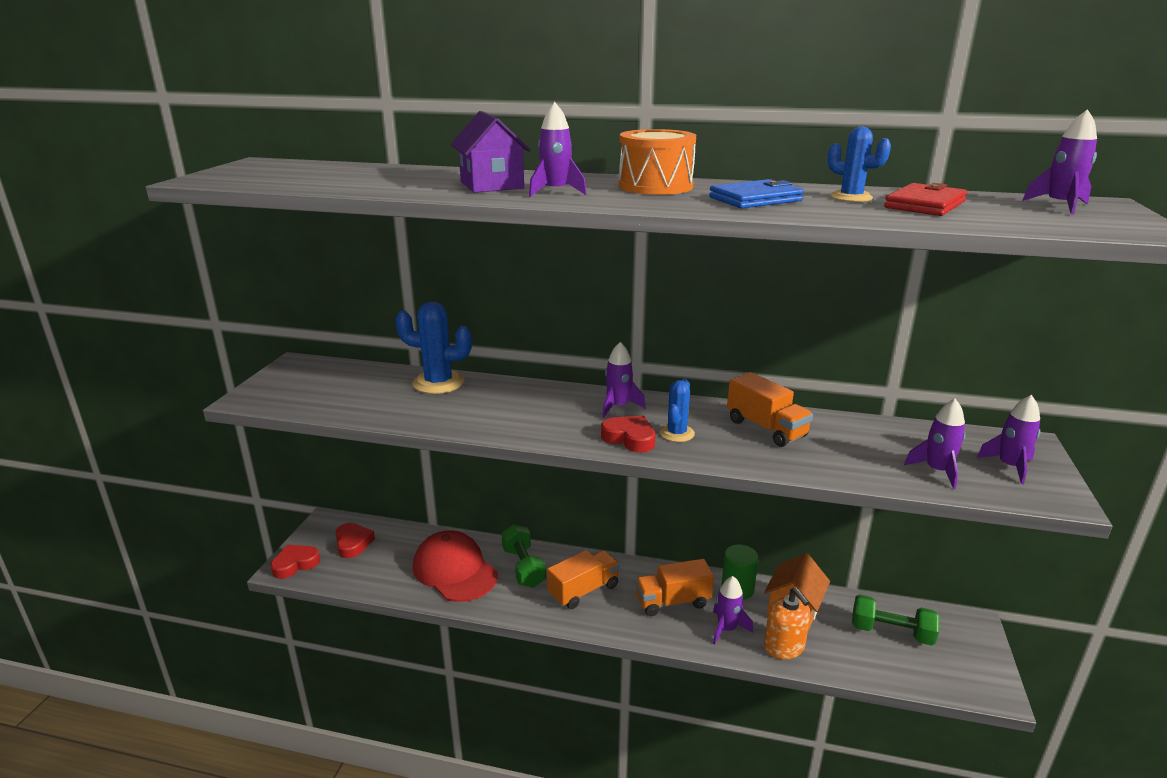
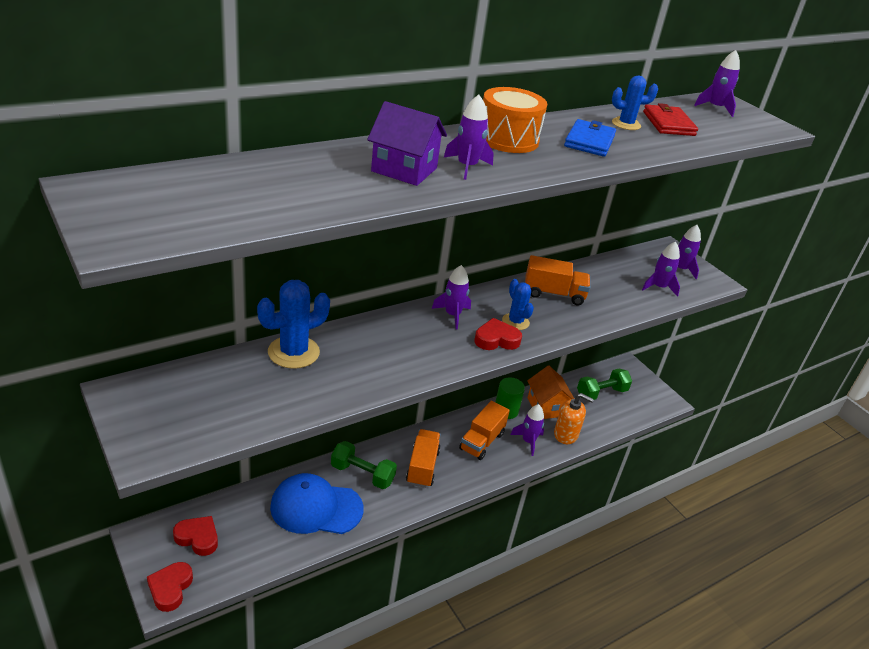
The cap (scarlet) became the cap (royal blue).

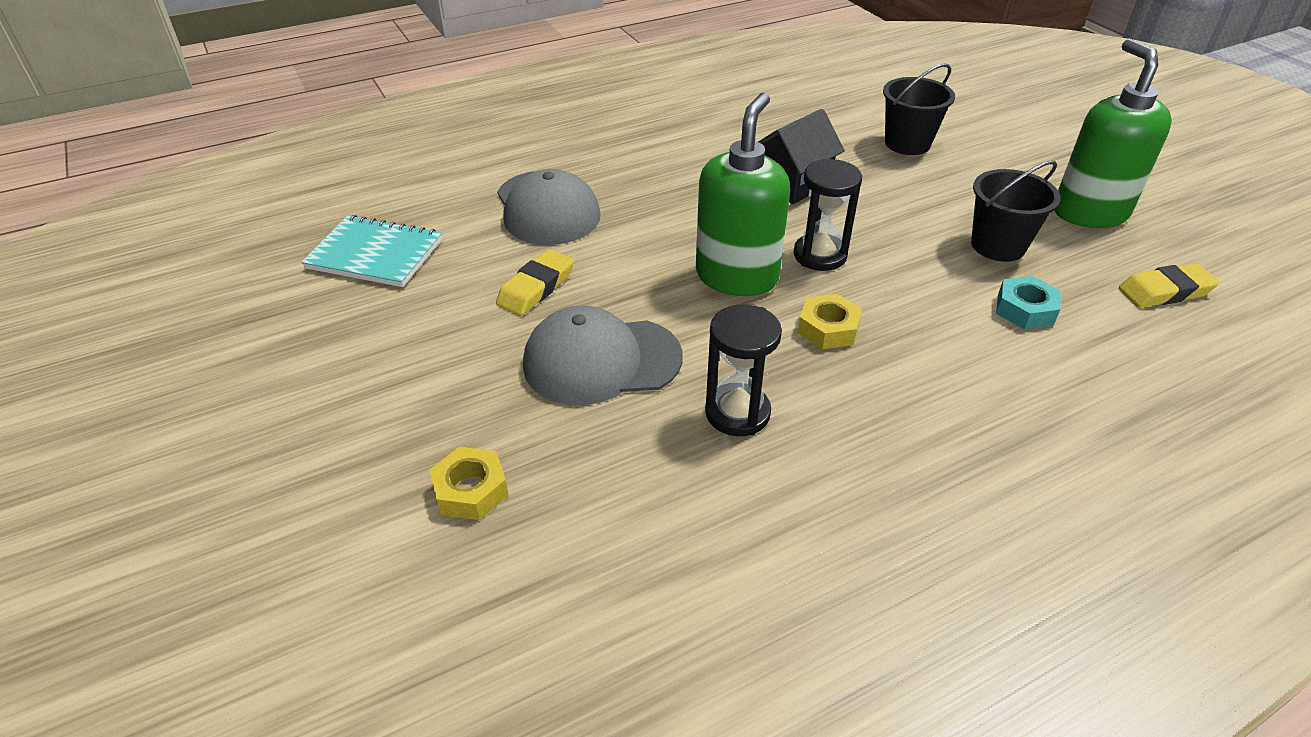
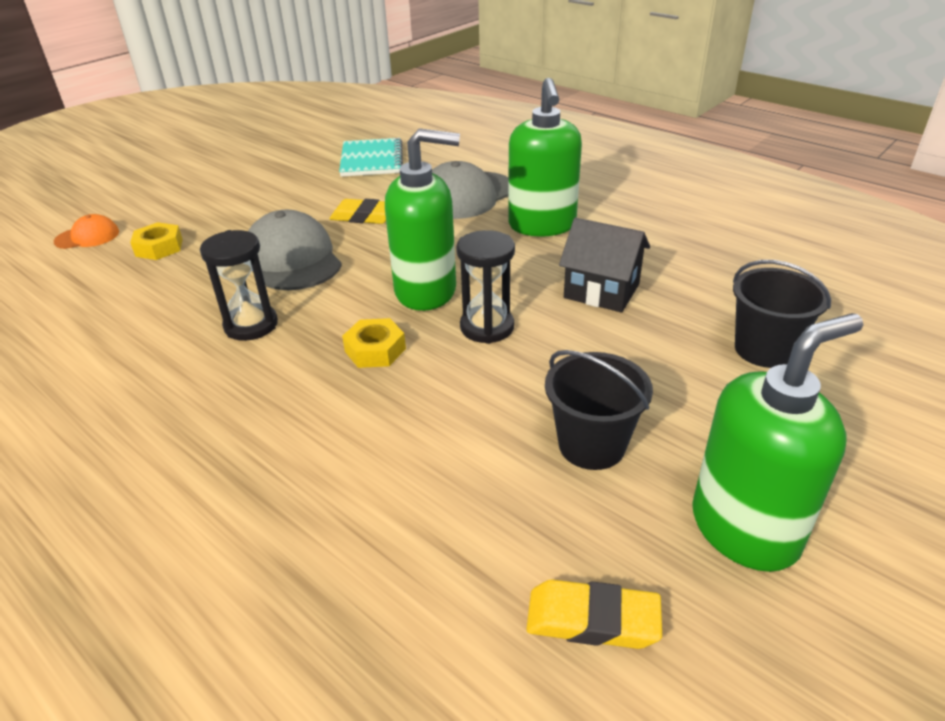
The nut (aqua) disappeared.
The gum eraser (golden) (2nd from left) turned 45 degrees counterclockwise.
The cap (orange) appeared.
The soap pump (green) (2nd from left) appeared.

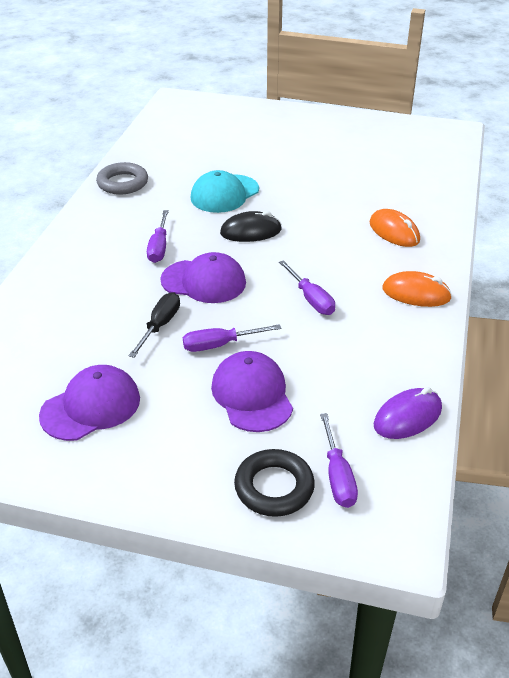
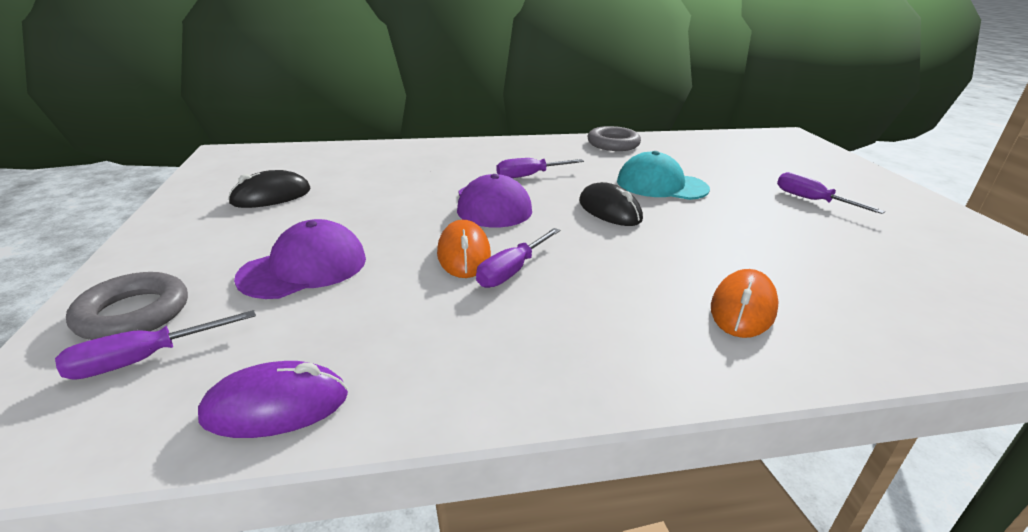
The cap (violet) (1st from left) was replaced by the mouse (black) (1st from left).
The hand screwdriver (black) disappeared.
The hand screwdriver (violet) (2nd from left in the first image) moved.
The torus (black) became the torus (grey) (1st from left).
The mouse (violet) turned 45 degrees counterclockwise.
The mouse (orange) (2nd from left in the first image) moved.

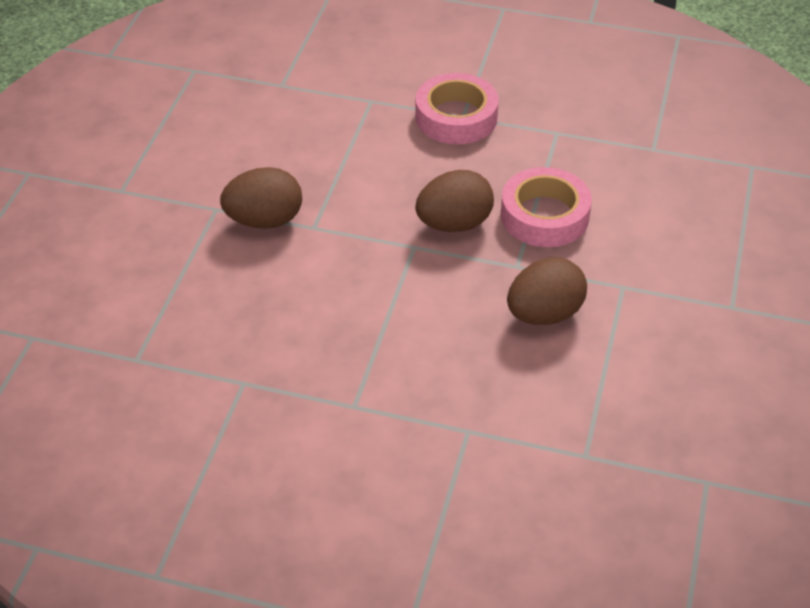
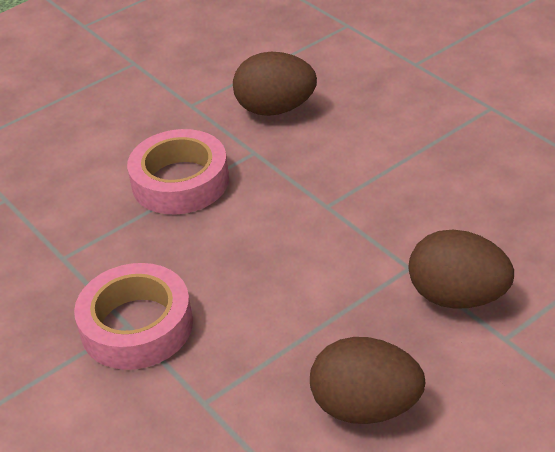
The egg (russet) (2nd from left) moved.

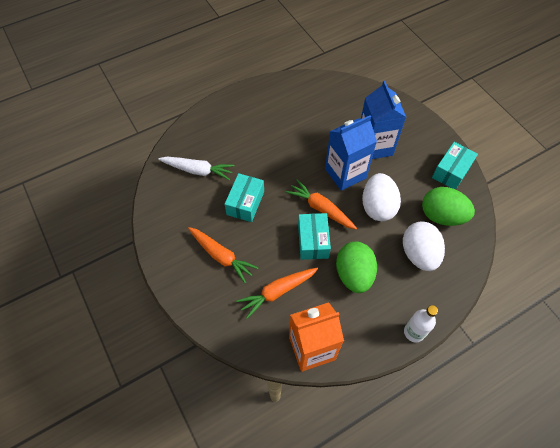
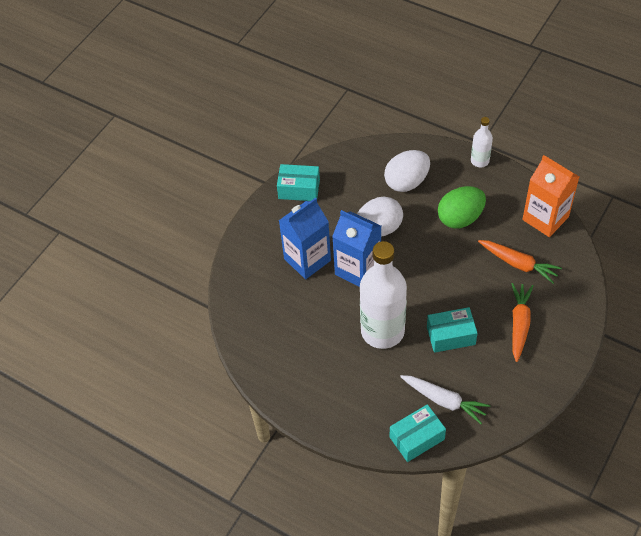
The carrot (pure white) turned 135 degrees clockwise.
The carrot (orange) (3rd from left) disappeared.
The box (aqua) (2nd from left) moved.
The egg (green) (2nd from left) disappeared.
The bottle (pure white) (1st from left) appeared.

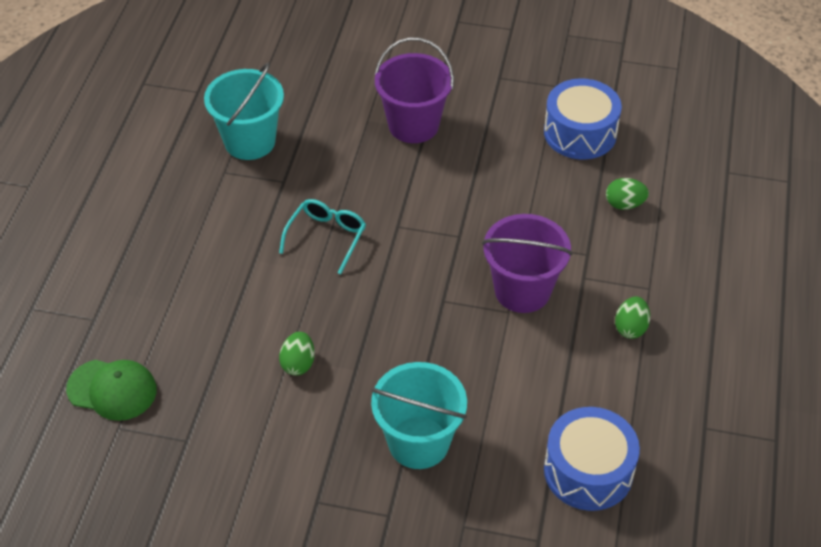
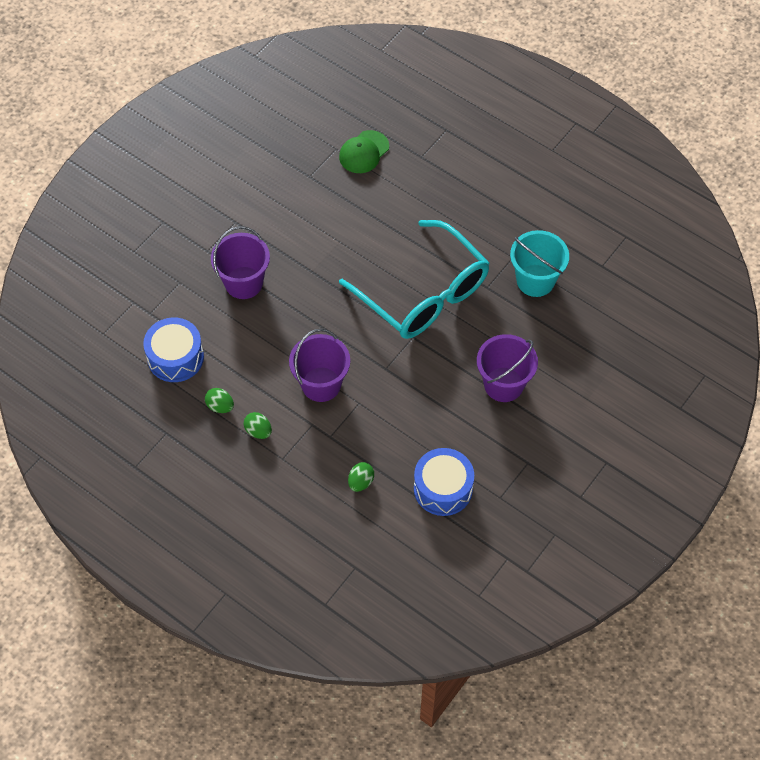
The spectacles (aqua) changed to 2.37 times the size.
The egg (green) (1st from left) moved.
The pail (aqua) (2nd from left) became the pail (violet) (1st from left).

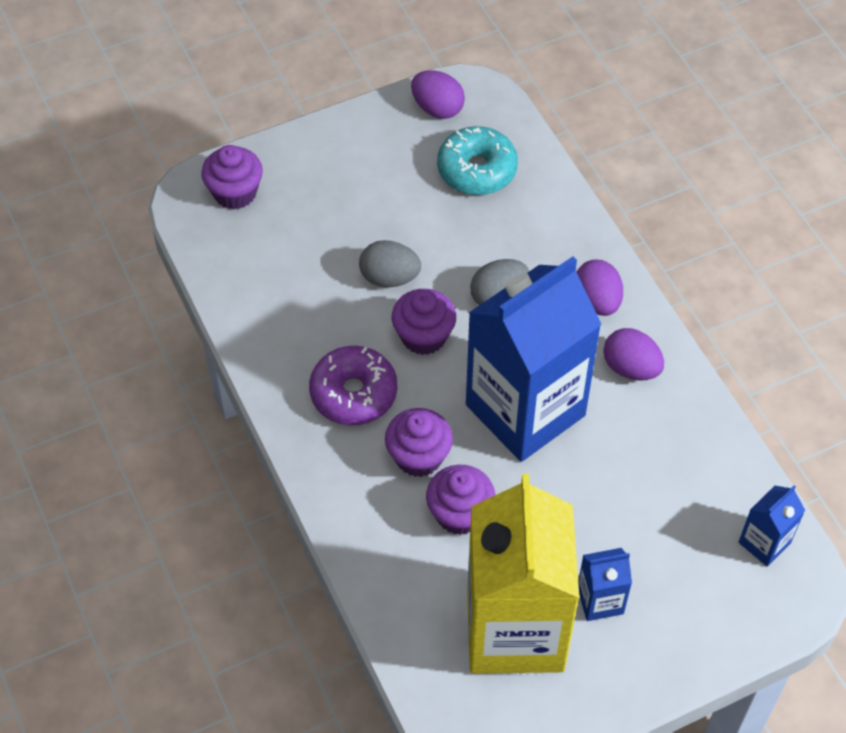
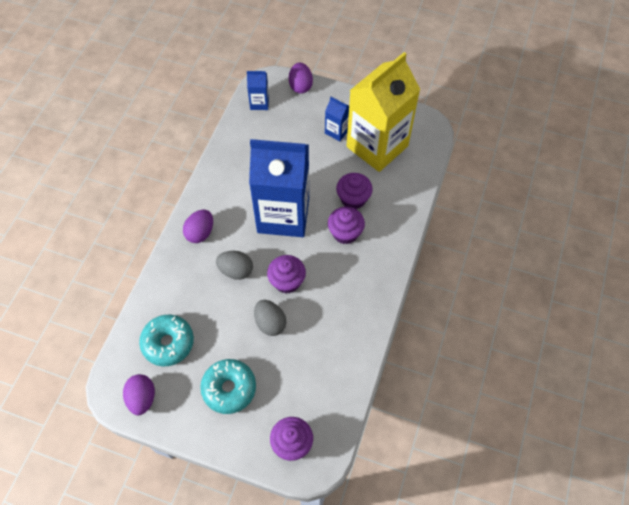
The donut (violet) disappeared.
The egg (violet) (3rd from left) moved.
The donut (aqua) (2nd from left) appeared.

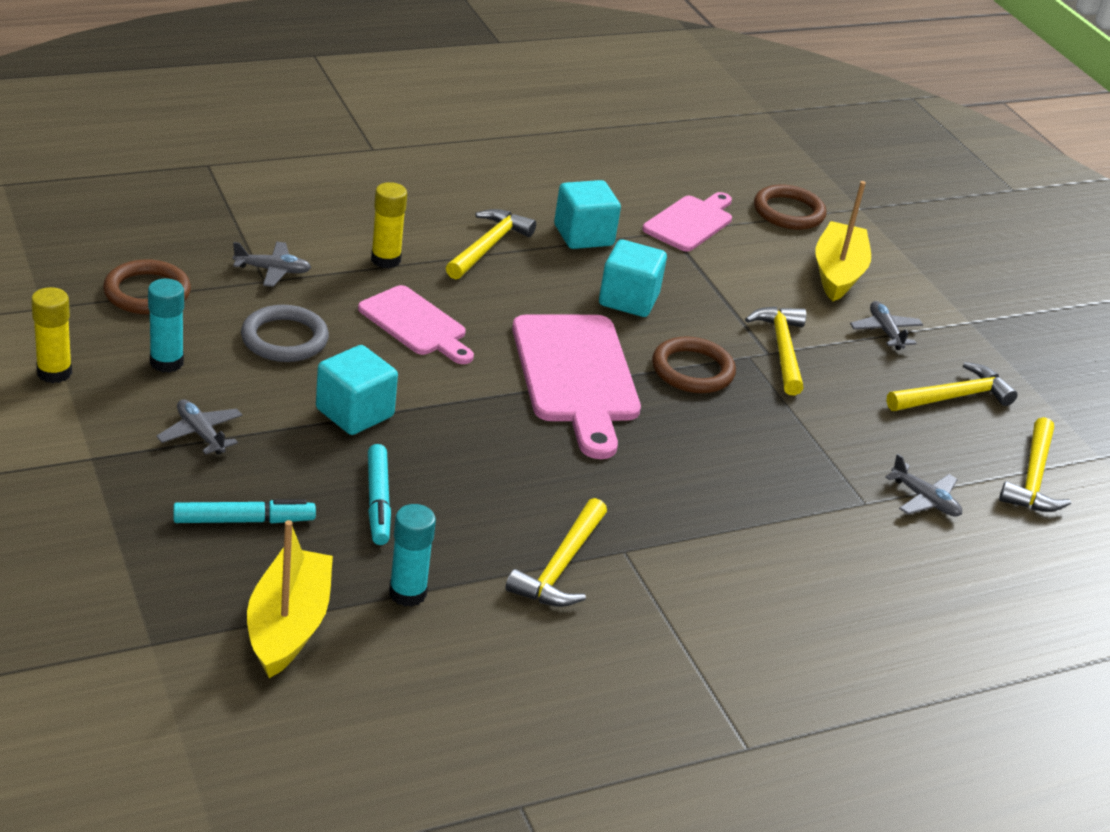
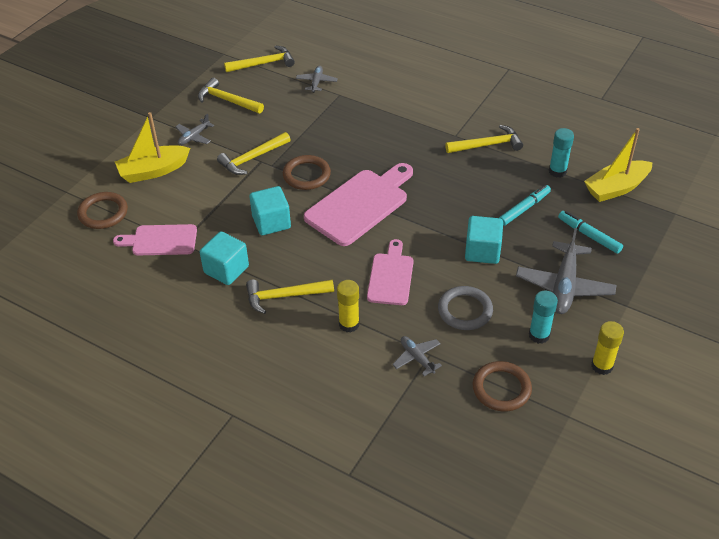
The aeroplane (grey) (1st from left in the first image) changed to 1.90 times the size.

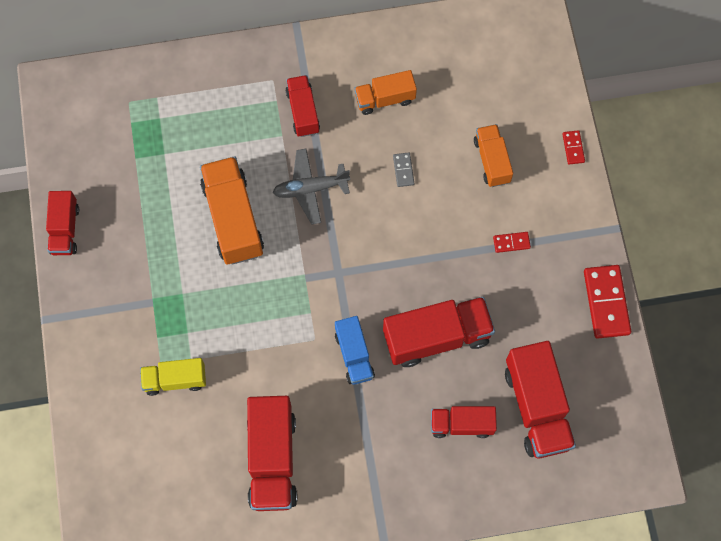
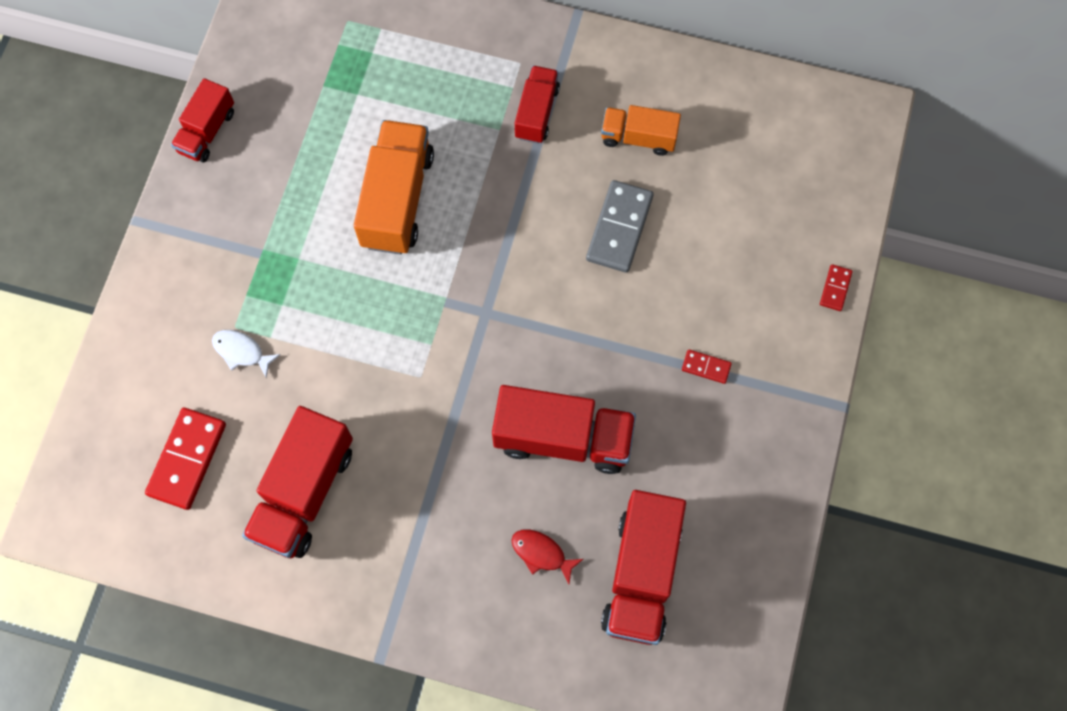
The lorry (golden) was replaced by the fish (pure white).
The aeroplane (grey) disappeared.
The lorry (royal blue) disappeared.
The domino (grey) changed to 2.02 times the size.
The lorry (scarlet) (5th from left) was replaced by the fish (scarlet).
The lorry (orange) (3rd from left) disappeared.
The domino (scarlet) (3rd from left in the first image) moved.

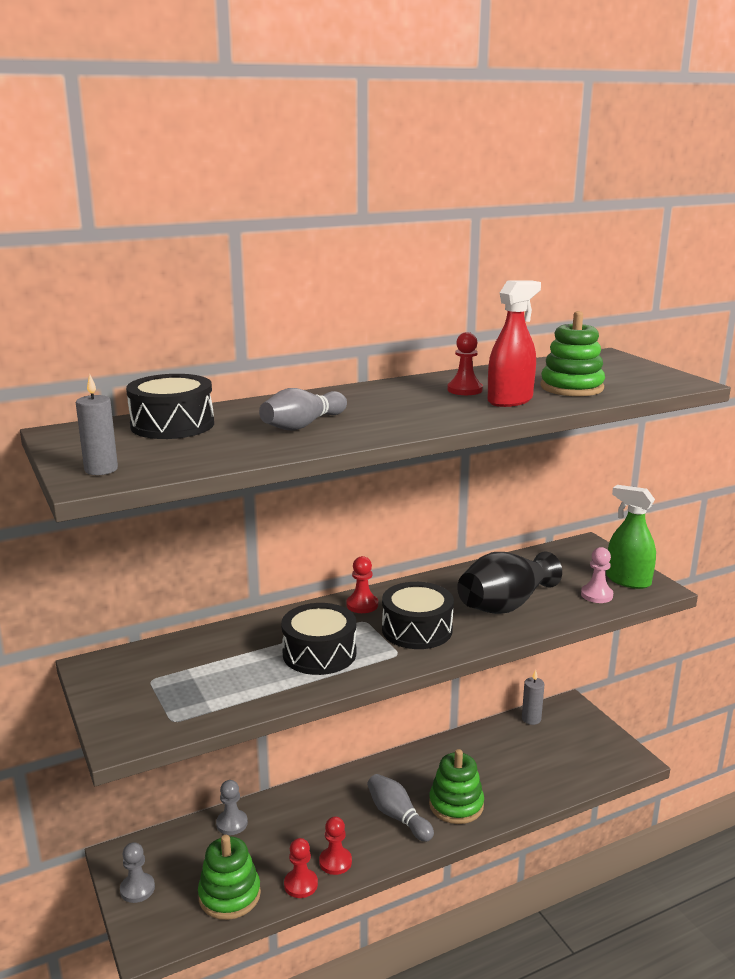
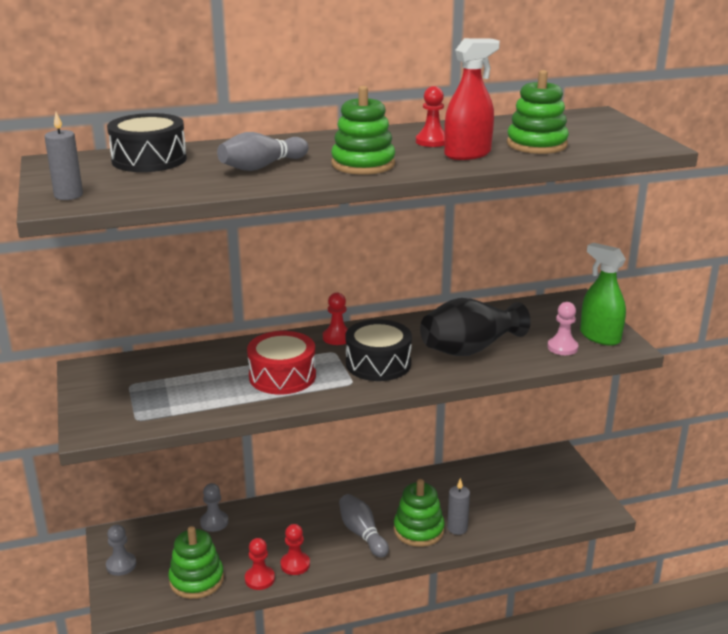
The toy drum (black) (2nd from left) became the toy drum (scarlet).
The wax candle (grey) (2nd from left) moved.
The stacking toy (green) (2nd from left) appeared.

